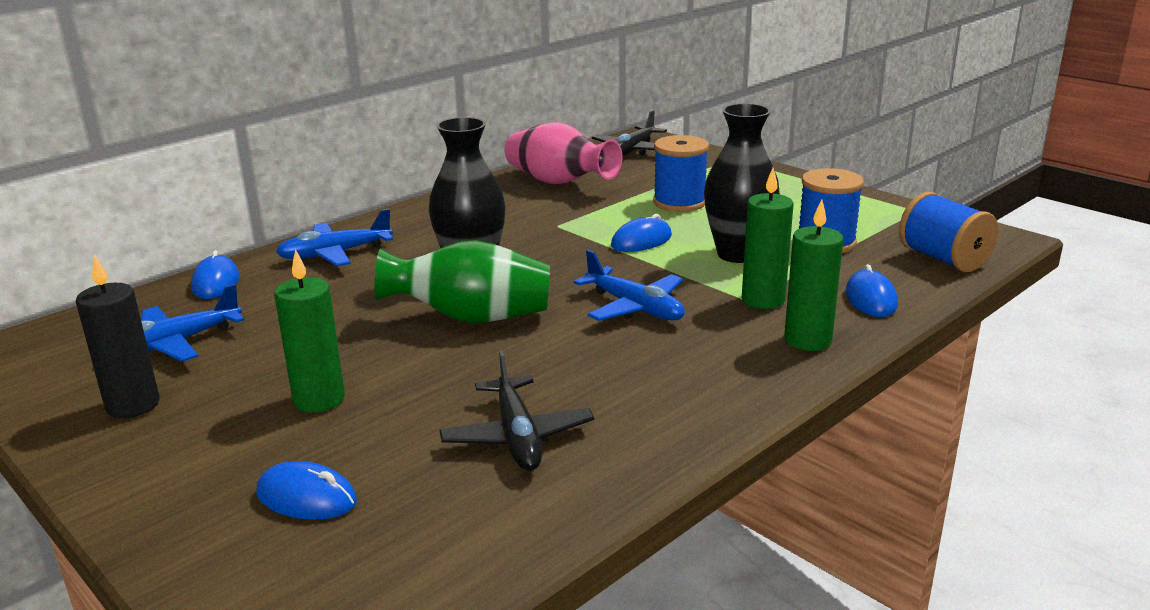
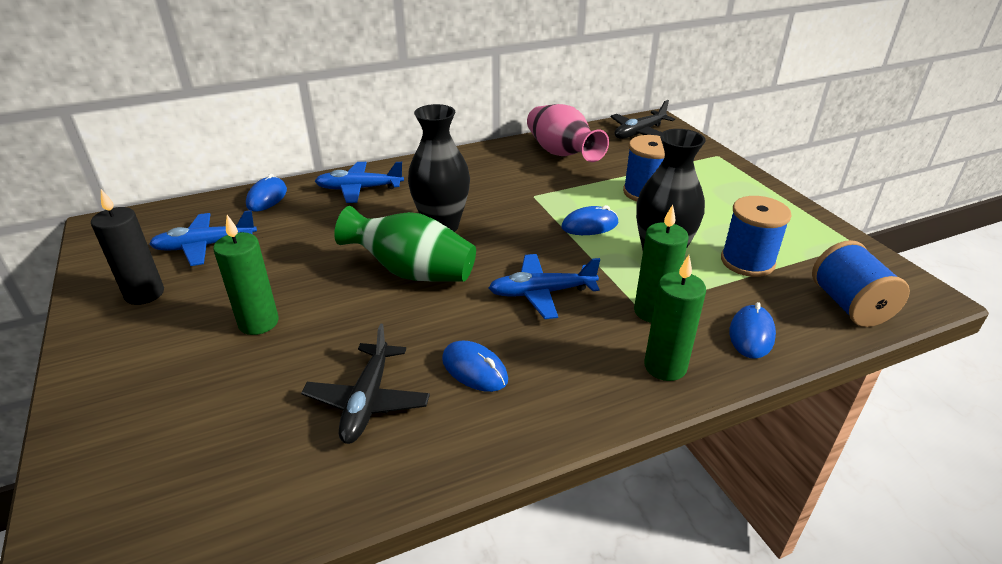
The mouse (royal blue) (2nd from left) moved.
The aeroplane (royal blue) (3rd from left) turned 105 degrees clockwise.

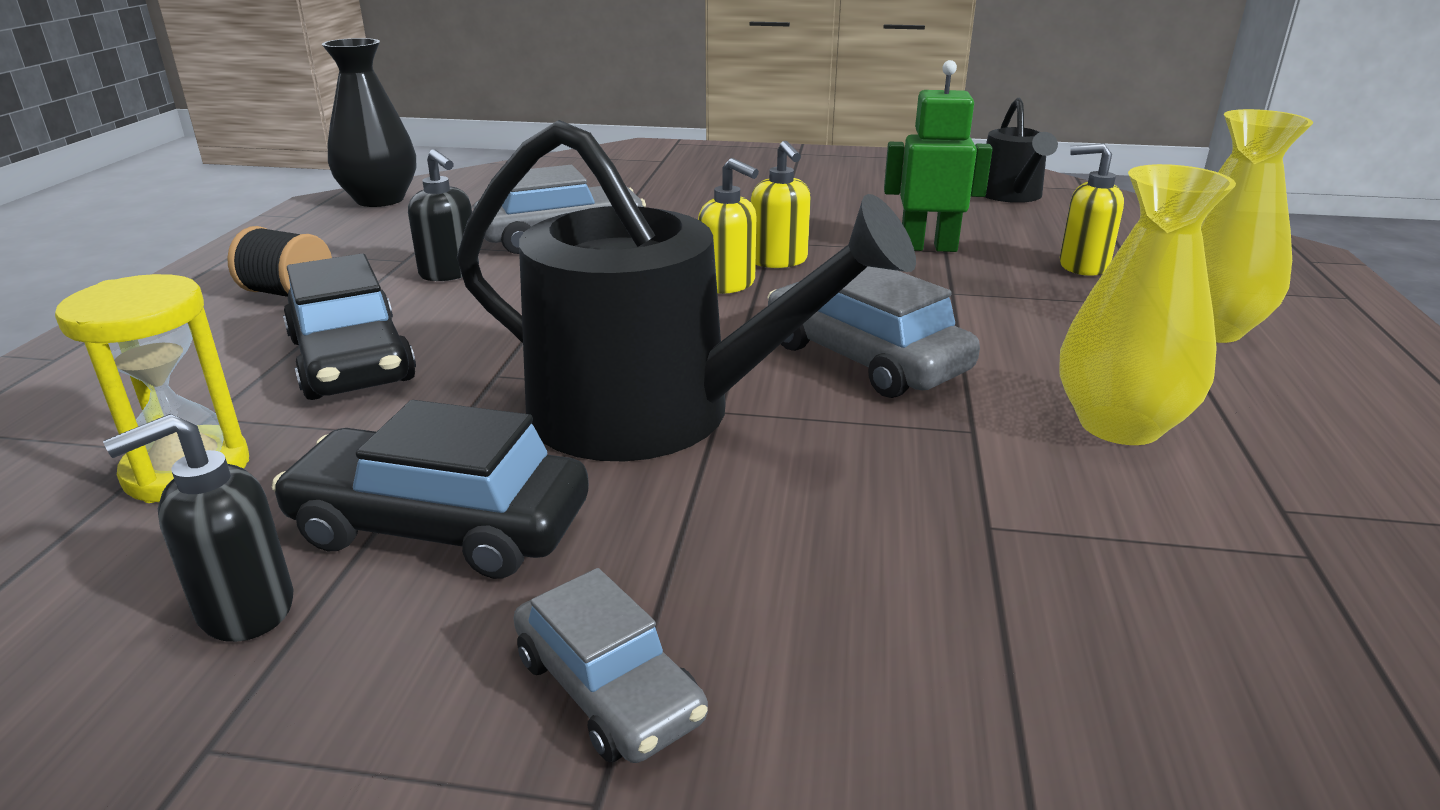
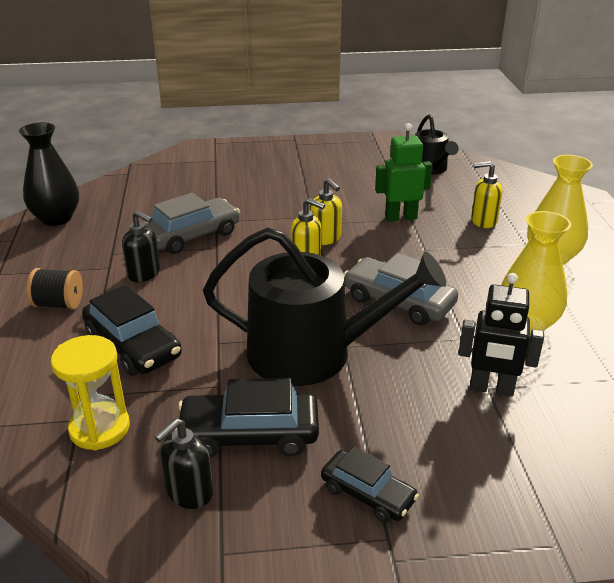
The car (grey) (2nd from left) became the car (black) (3rd from left).
The robot (black) appeared.

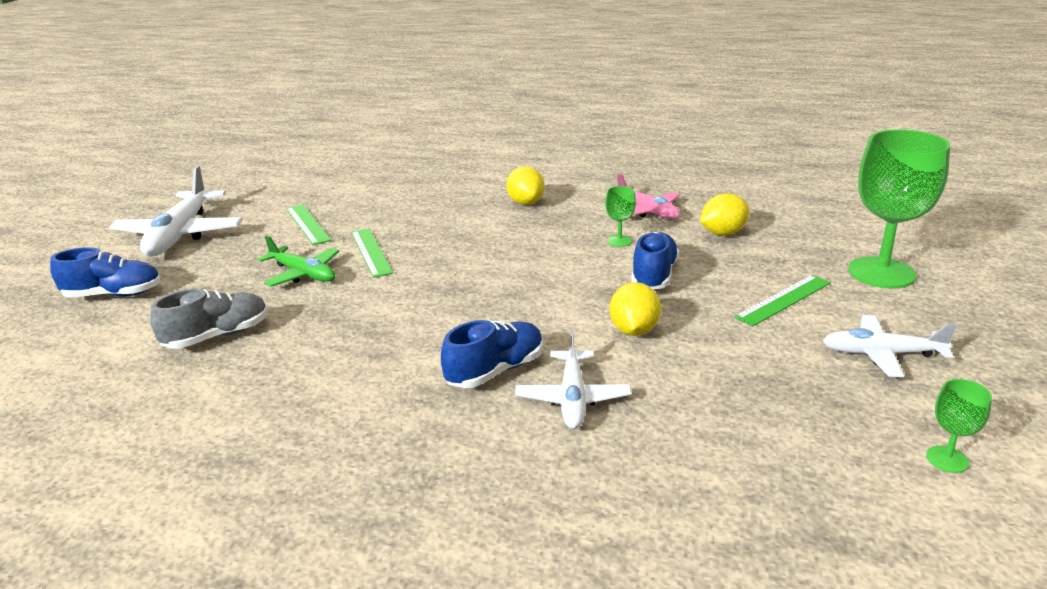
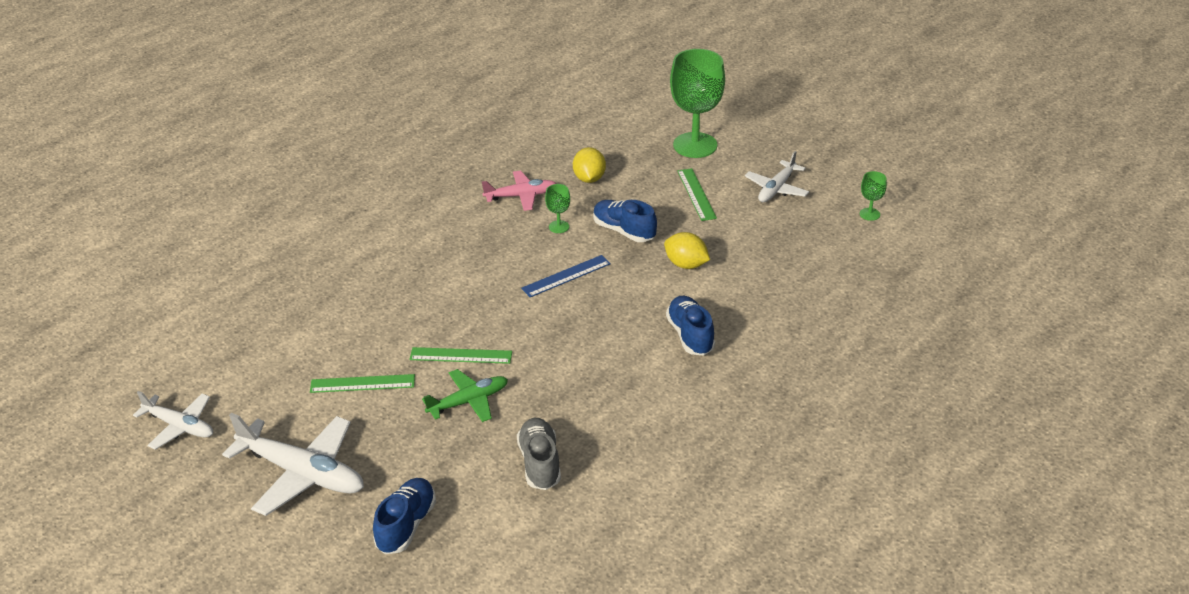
The lemon (golden) (1st from left) disappeared.
The aeroplane (pure white) (2nd from left in the first image) moved.
The straightedge (royal blue) appeared.

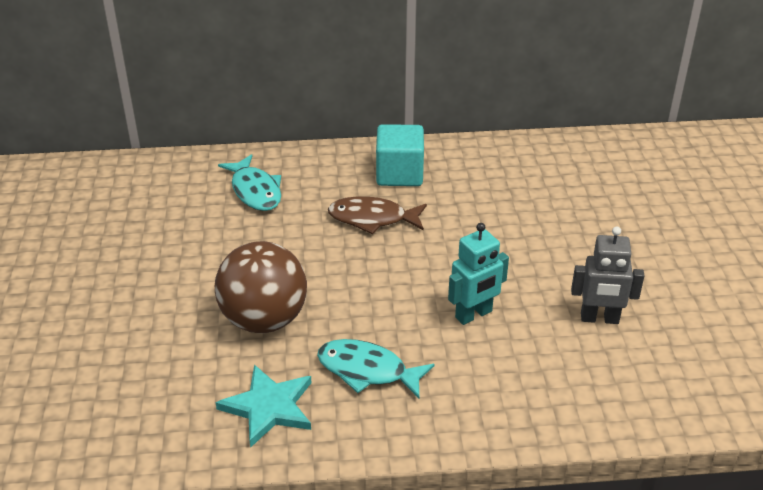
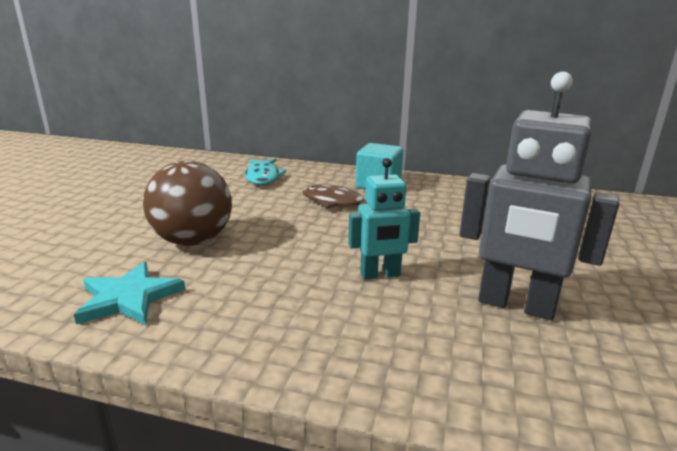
The fish (aqua) (2nd from left) disappeared.
The robot (grey) changed to 1.68 times the size.

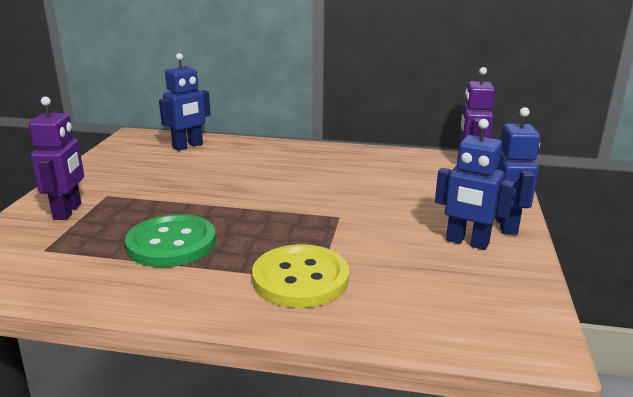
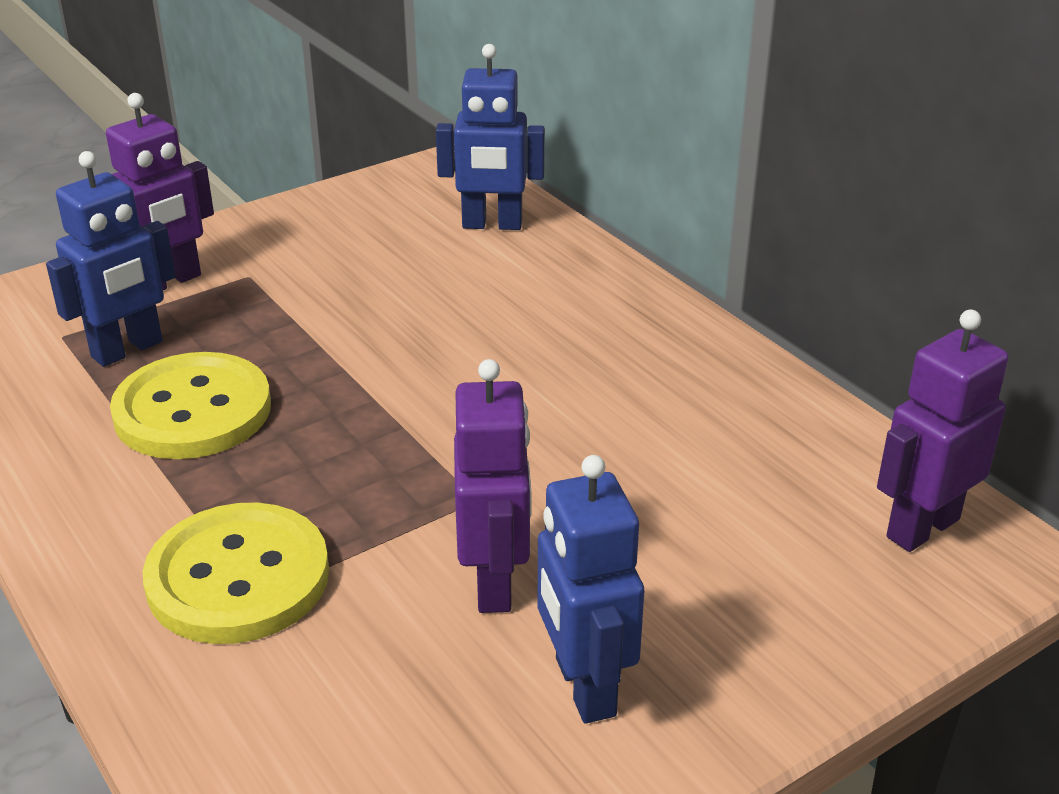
The sewing button (green) became the sewing button (golden) (1st from left).
The robot (royal blue) (3rd from left in the first image) moved.
The robot (violet) (2nd from left) appeared.

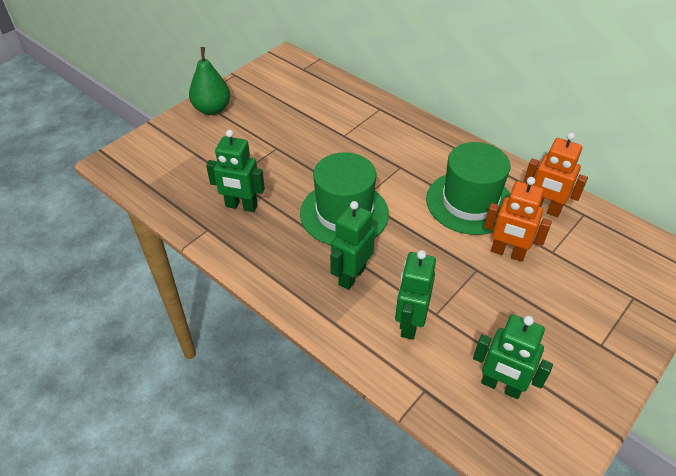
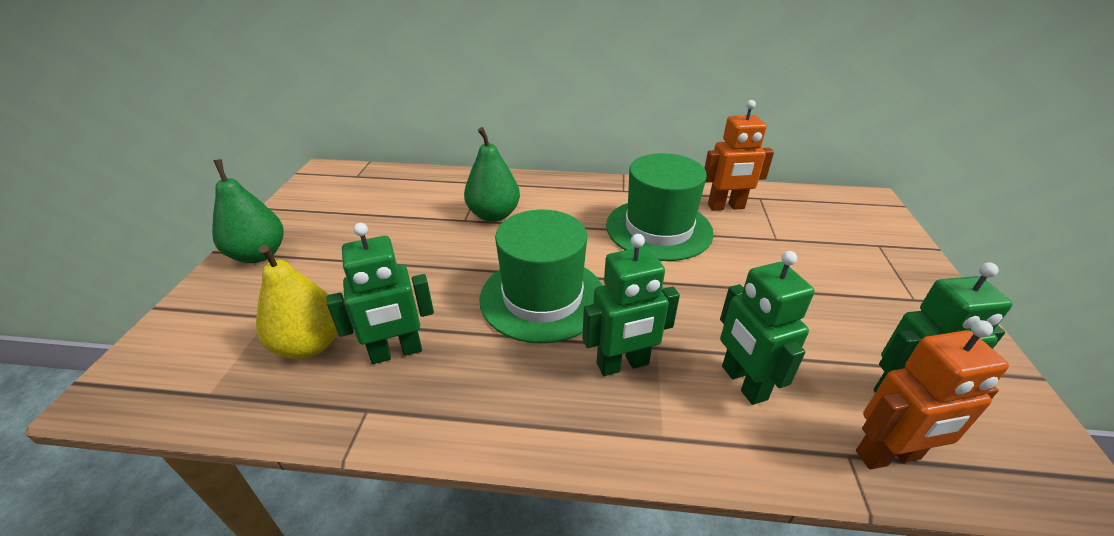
The robot (green) (2nd from left) turned 105 degrees counterclockwise.
The robot (orange) (1st from left in the first image) moved.
The pear (golden) appeared.
The pear (green) (2nd from left) appeared.

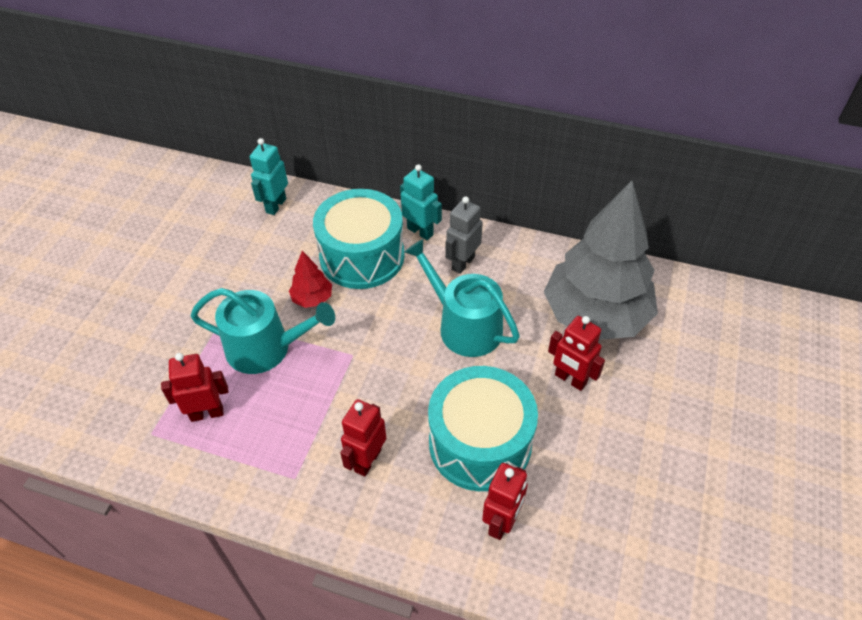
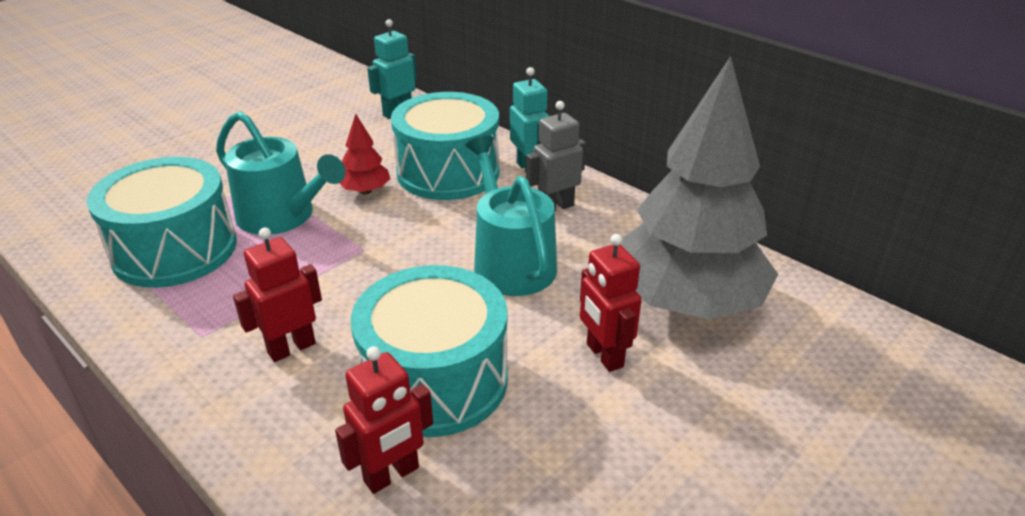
The robot (scarlet) (1st from left) was replaced by the toy drum (aqua) (1st from left).

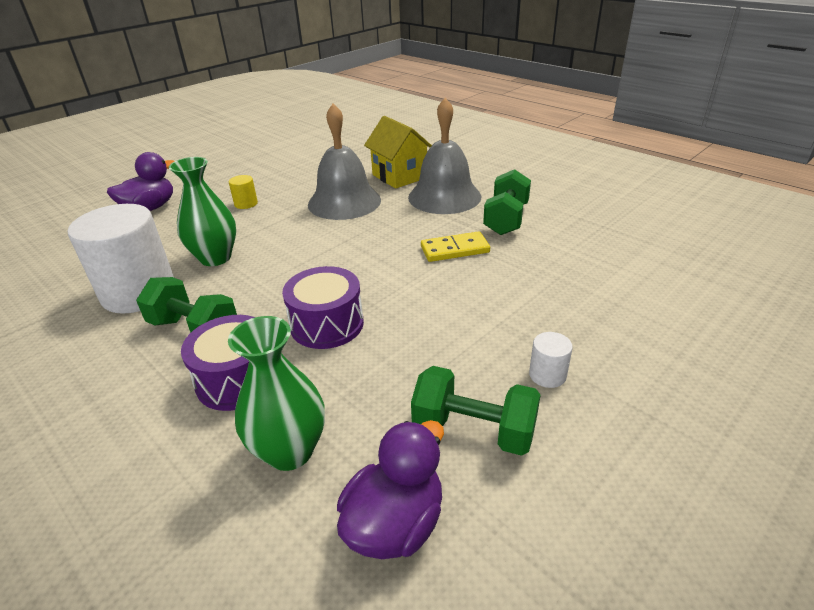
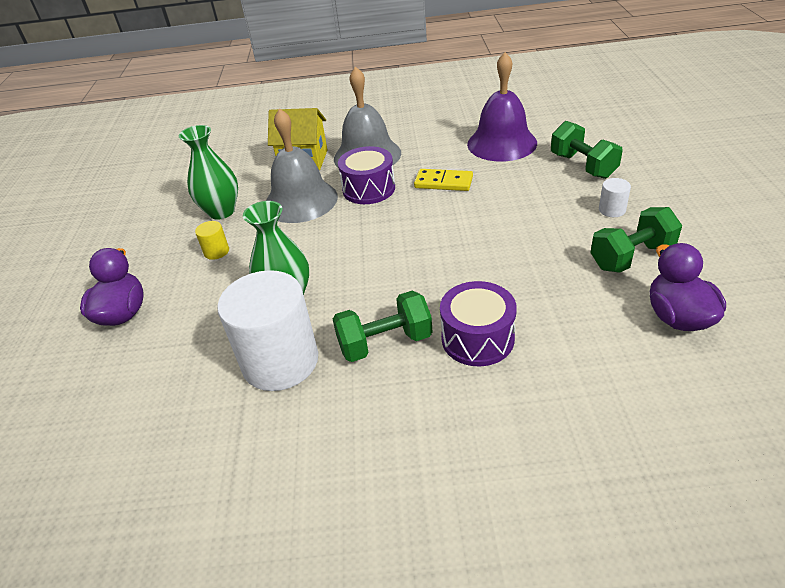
The vase (green) (2nd from left in the first image) moved.
The toy drum (violet) (2nd from left in the first image) moved.
The domino (golden) turned 75 degrees clockwise.
The free weight (green) (3rd from left in the first image) moved.
The bell (violet) appeared.

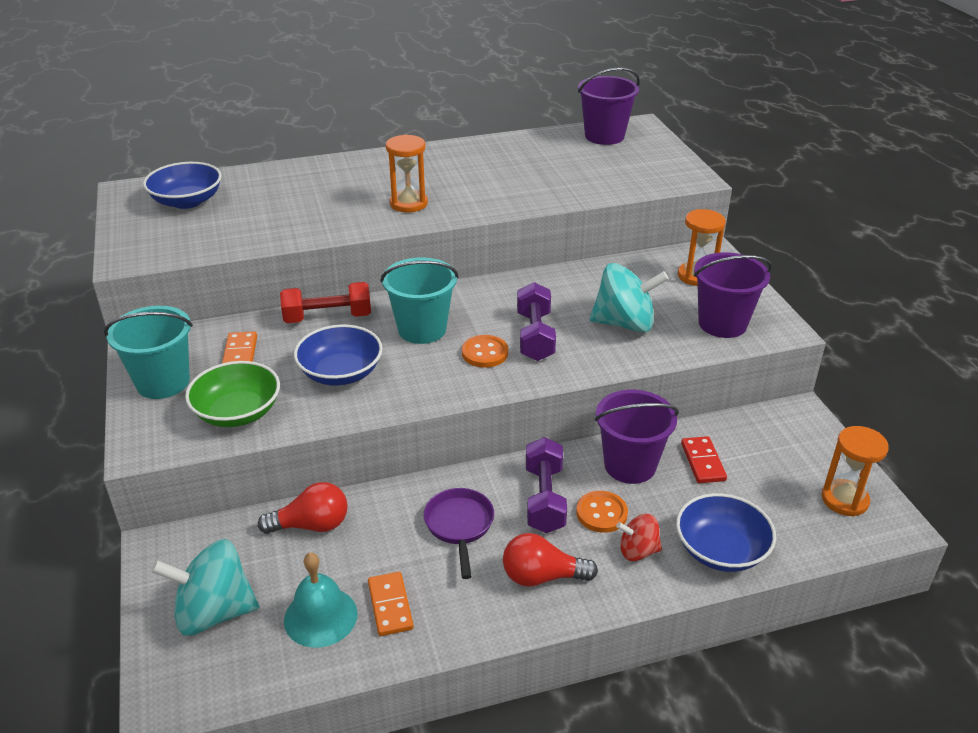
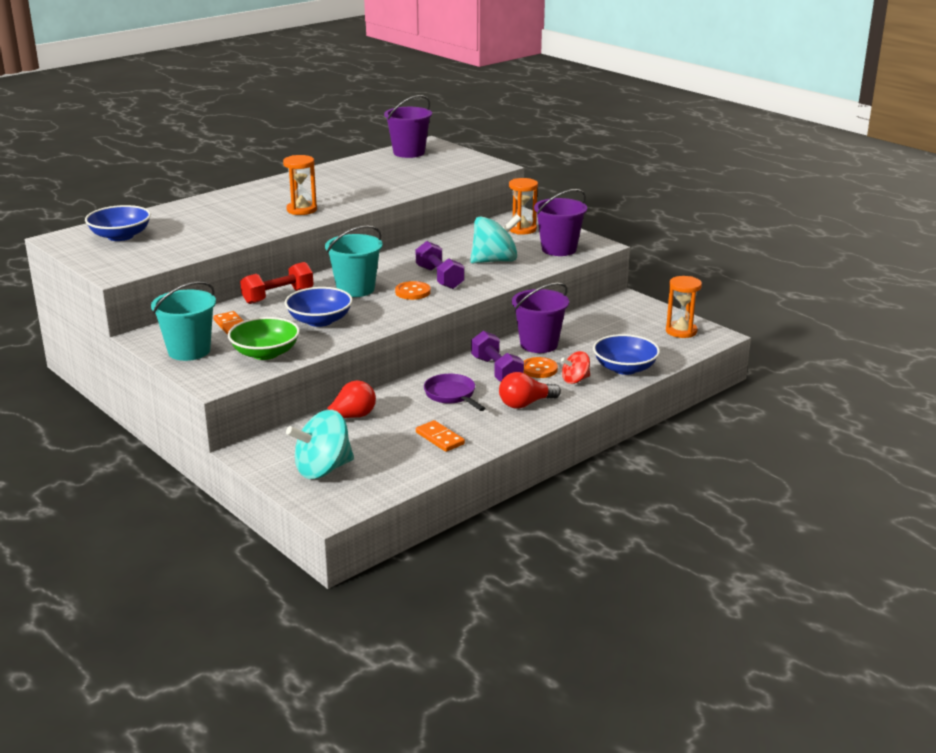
The bell (aqua) disappeared.
The domino (scarlet) disappeared.

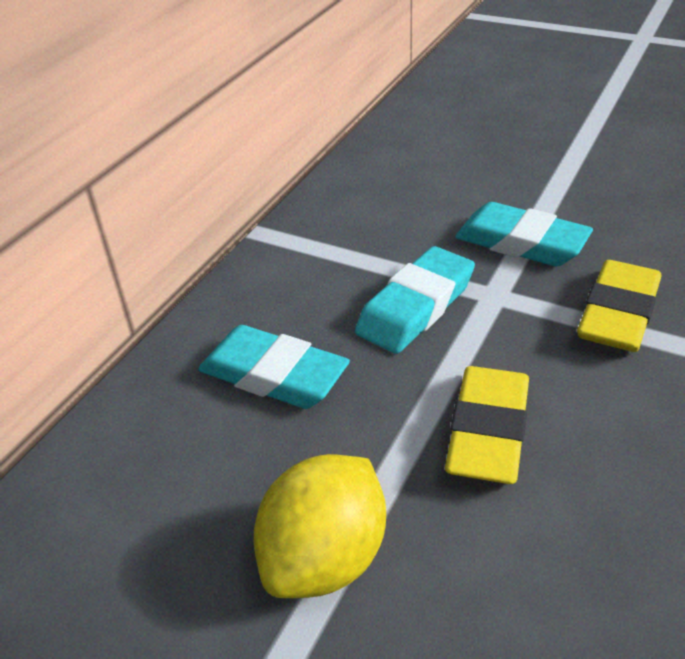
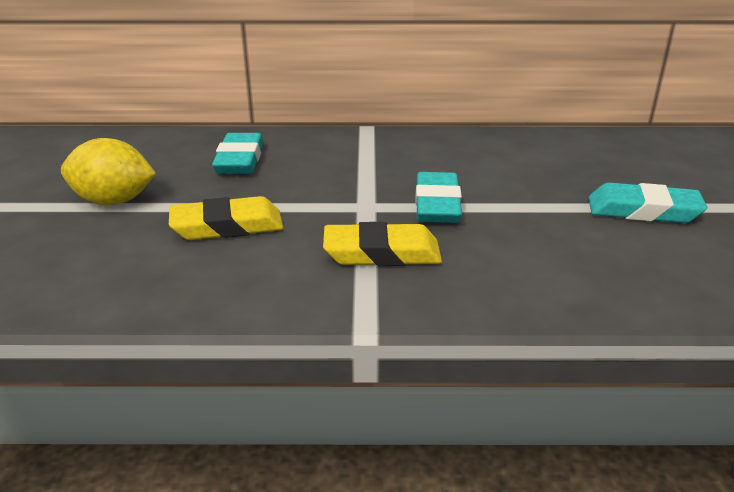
The gum eraser (aqua) (2nd from left in the first image) moved.

